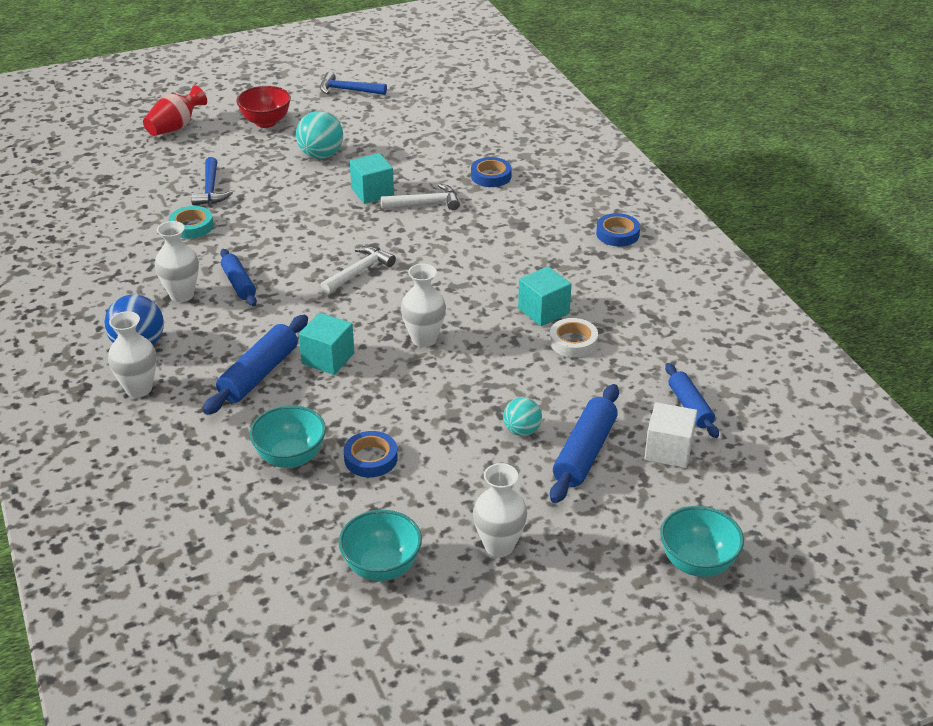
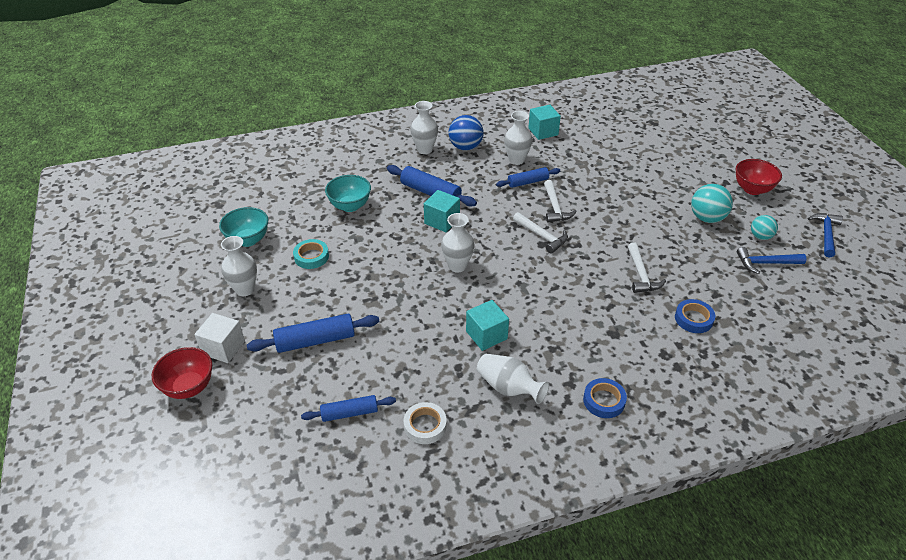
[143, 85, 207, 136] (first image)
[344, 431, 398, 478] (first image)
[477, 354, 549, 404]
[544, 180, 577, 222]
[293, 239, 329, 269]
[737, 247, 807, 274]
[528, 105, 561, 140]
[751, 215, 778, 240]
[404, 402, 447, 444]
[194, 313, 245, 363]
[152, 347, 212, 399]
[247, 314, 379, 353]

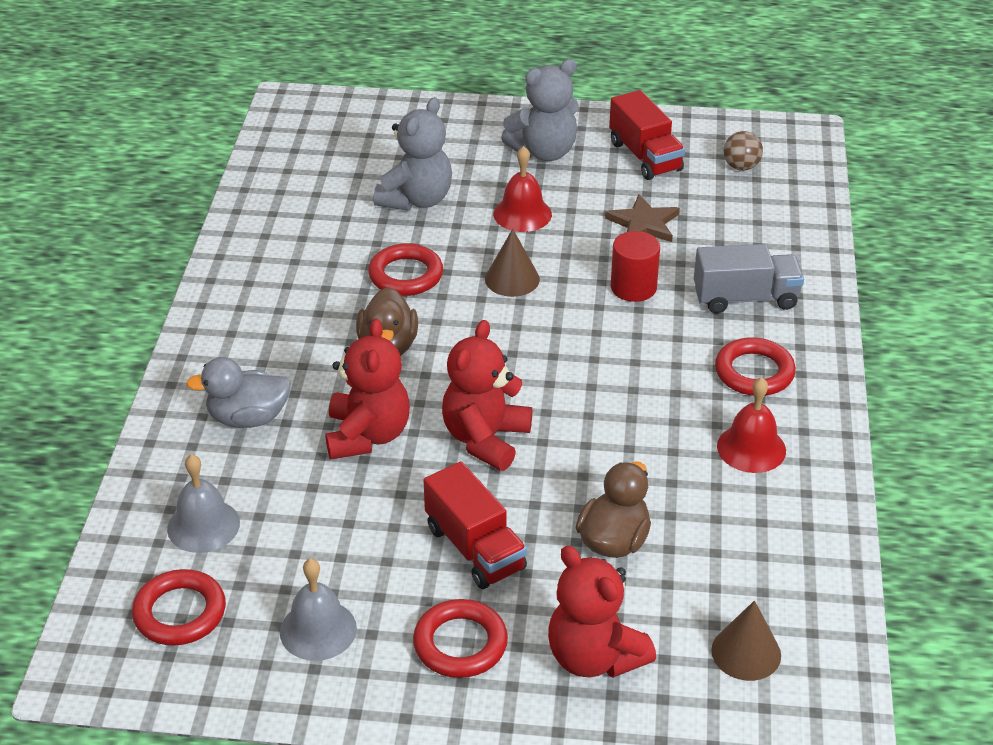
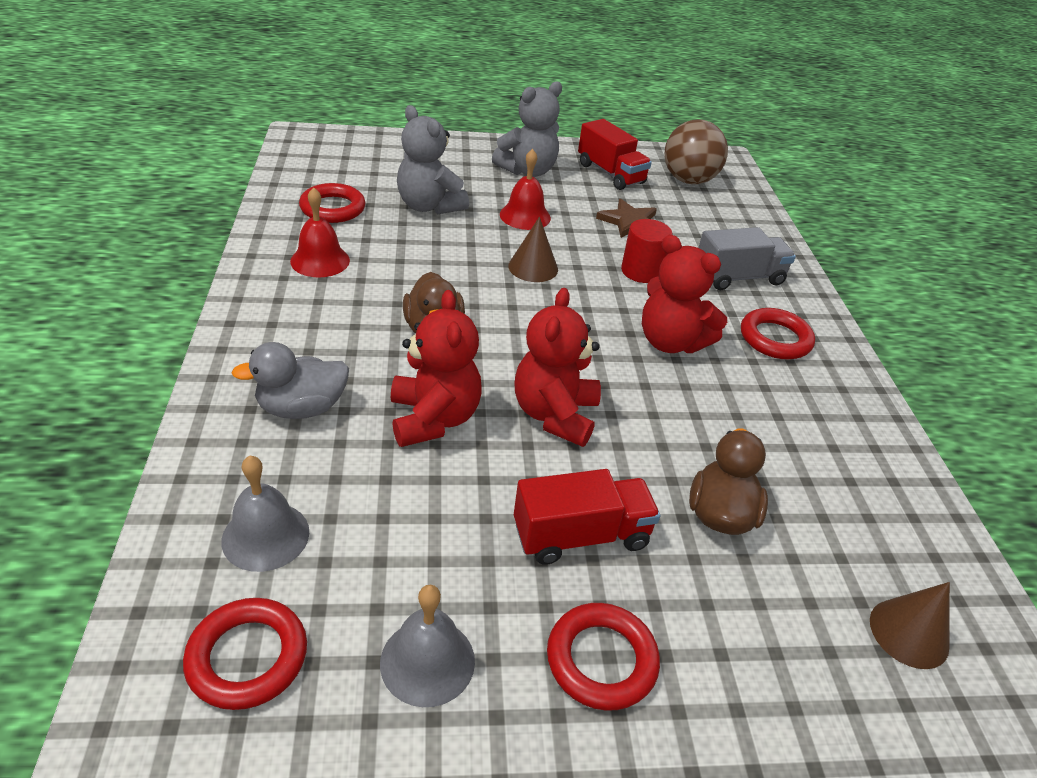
[299, 183, 365, 223]
[642, 235, 727, 353]
[290, 187, 350, 278]
[397, 105, 469, 215]
[514, 469, 660, 565]
[664, 119, 728, 184]

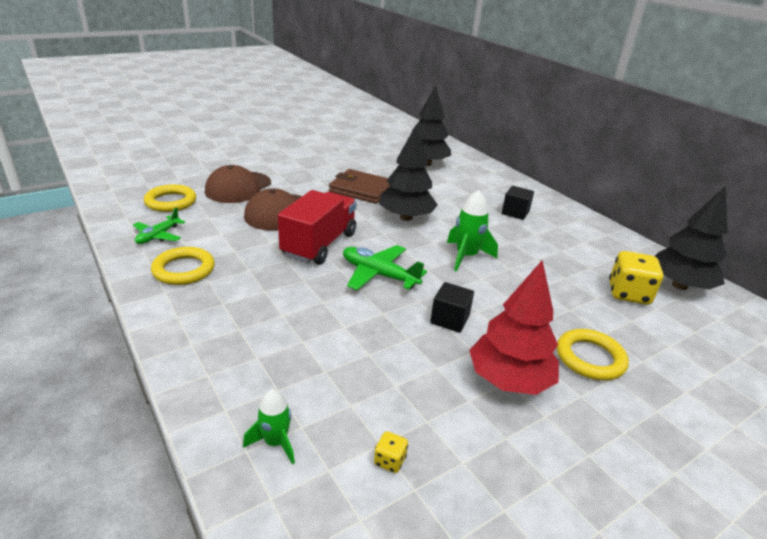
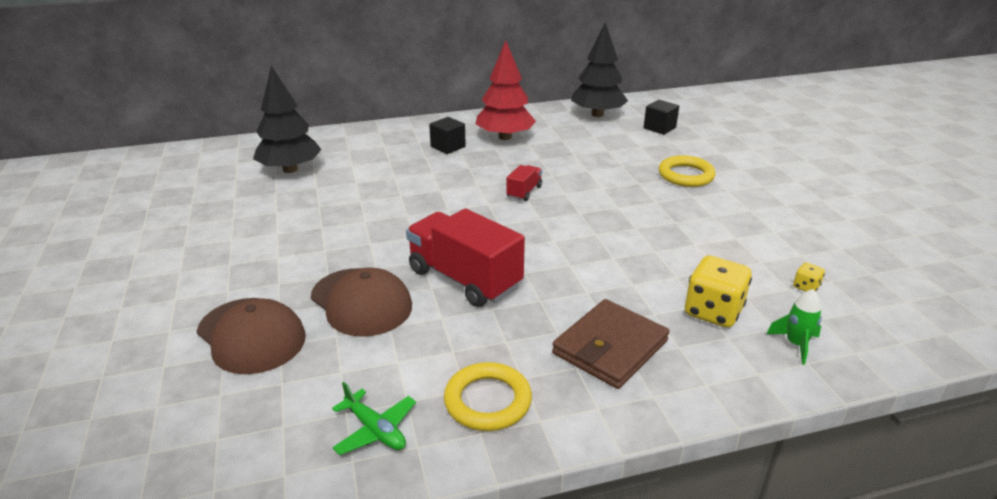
[144, 184, 196, 212] (first image)
[343, 245, 427, 290] (first image)
[379, 125, 438, 221] (first image)
[552, 299, 670, 389]
[643, 100, 679, 135]
[476, 40, 536, 140]
[685, 256, 752, 328]
[506, 165, 542, 201]

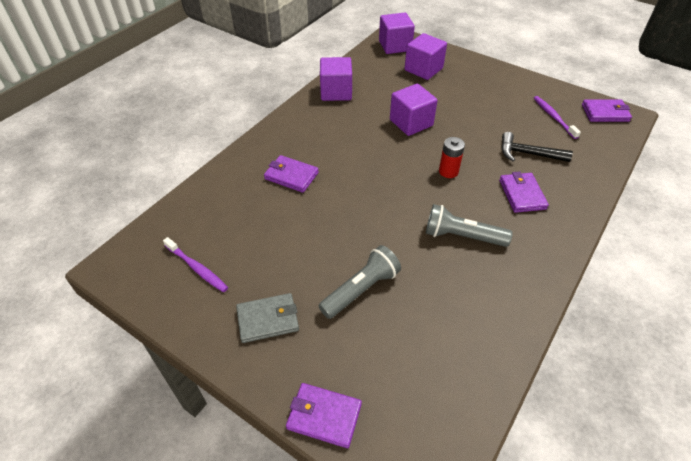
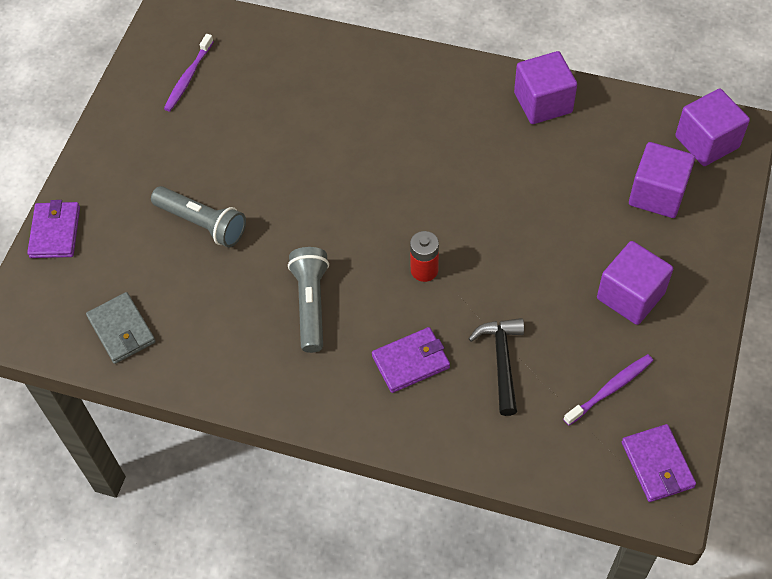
[264, 155, 319, 193] (first image)
[86, 292, 156, 364]
[597, 241, 673, 325]

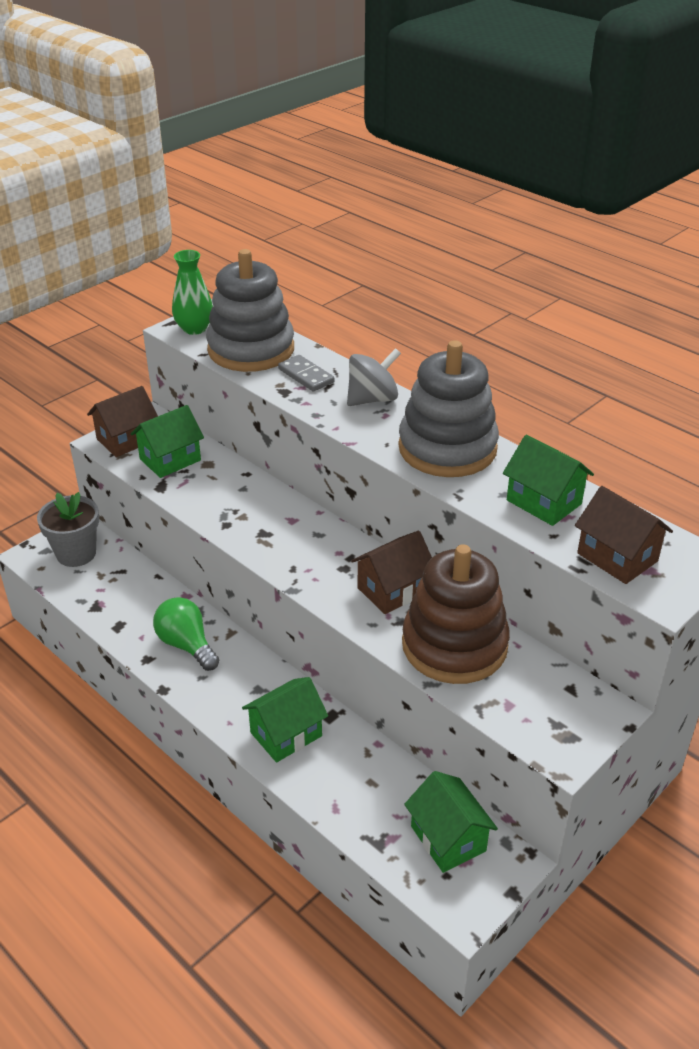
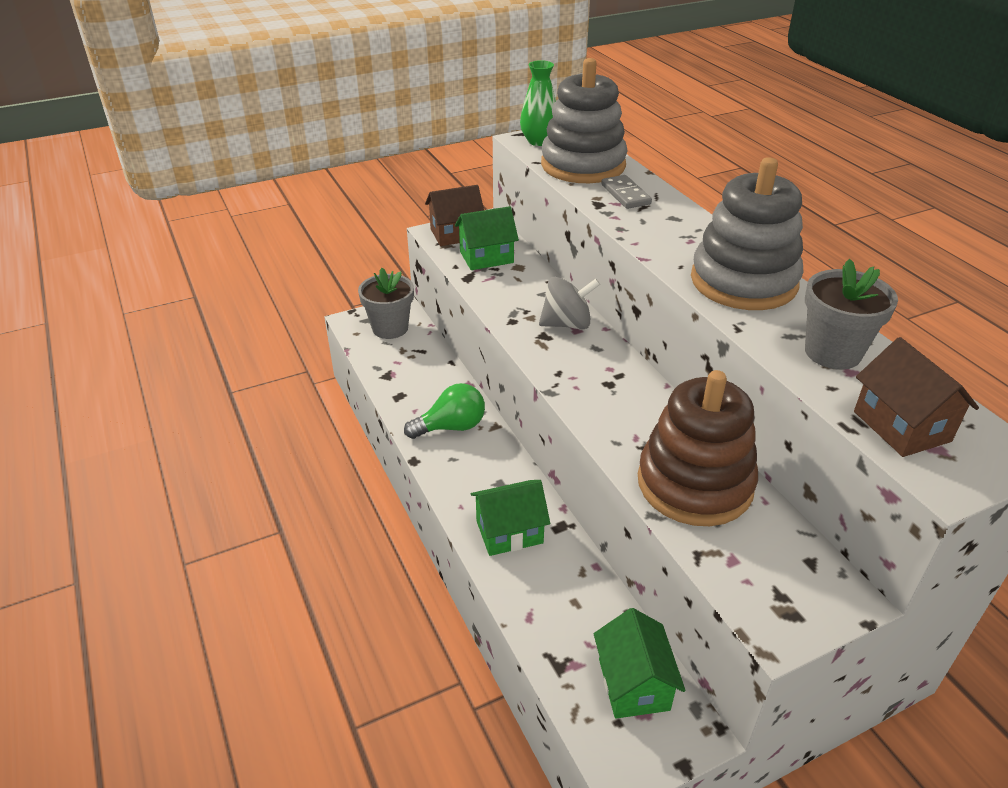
[351, 531, 432, 614] (first image)
[539, 277, 600, 329]
[805, 259, 898, 370]
[404, 383, 485, 439]

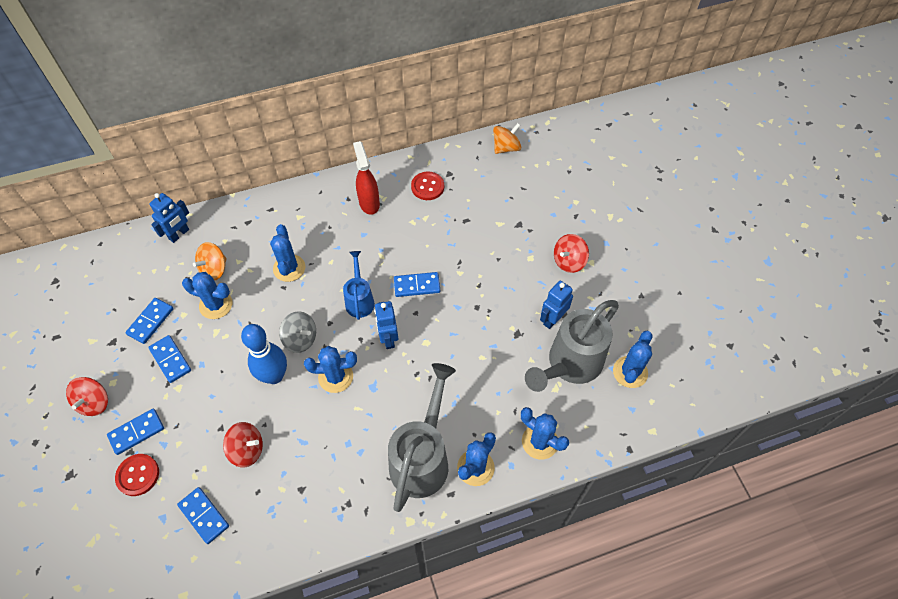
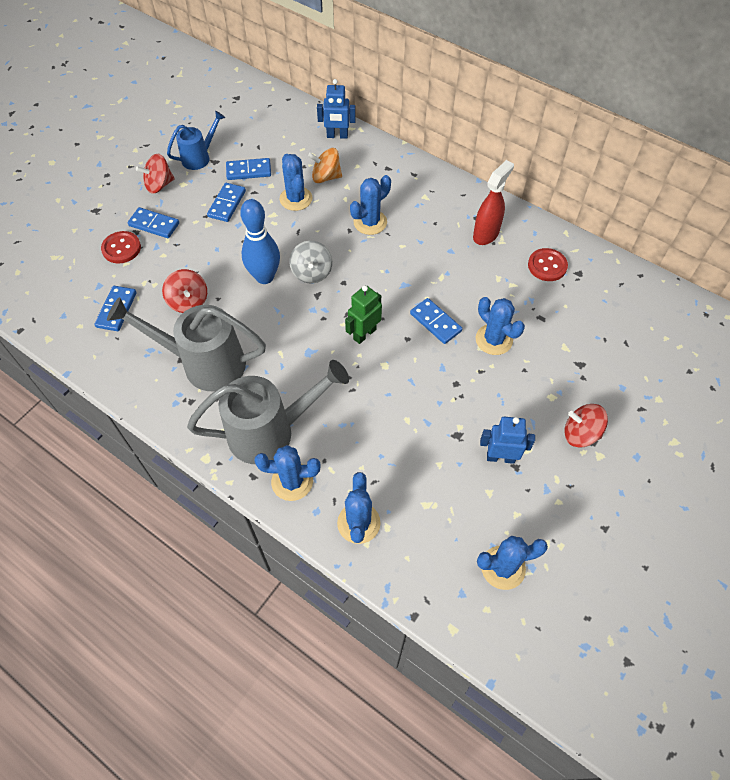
[493, 123, 521, 154] (first image)
[476, 297, 525, 355]
[167, 110, 225, 170]
[107, 297, 266, 391]
[345, 285, 382, 344]

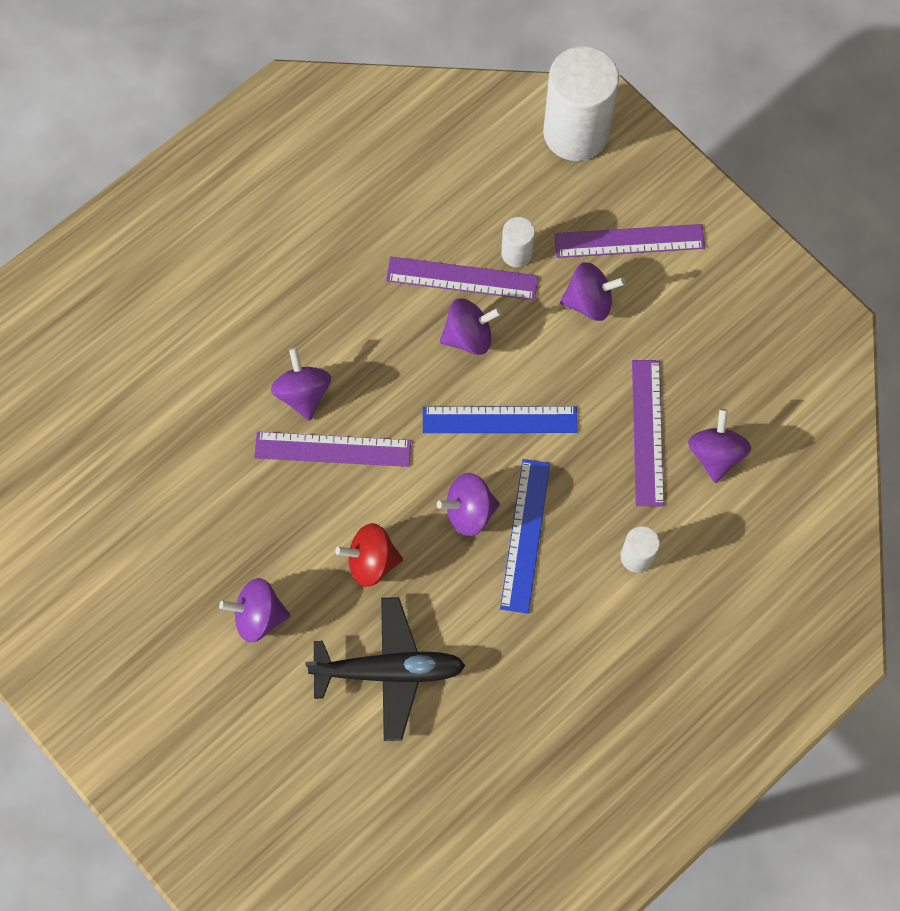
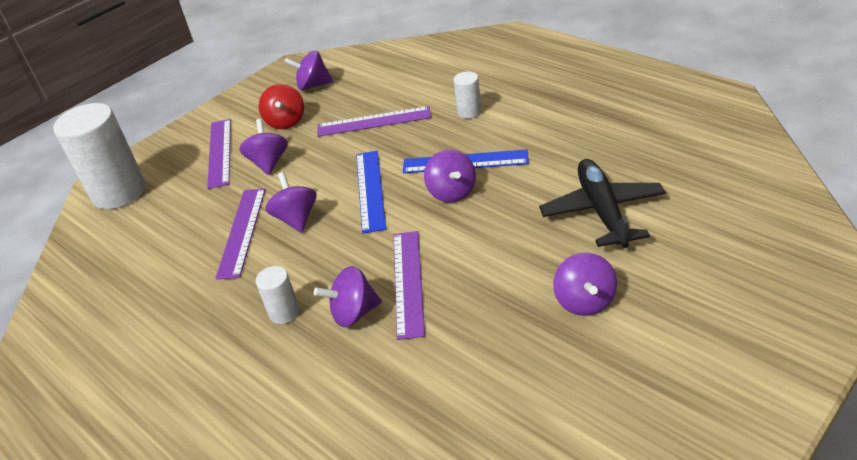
[259, 84, 304, 129]
[256, 266, 300, 324]
[284, 51, 333, 90]

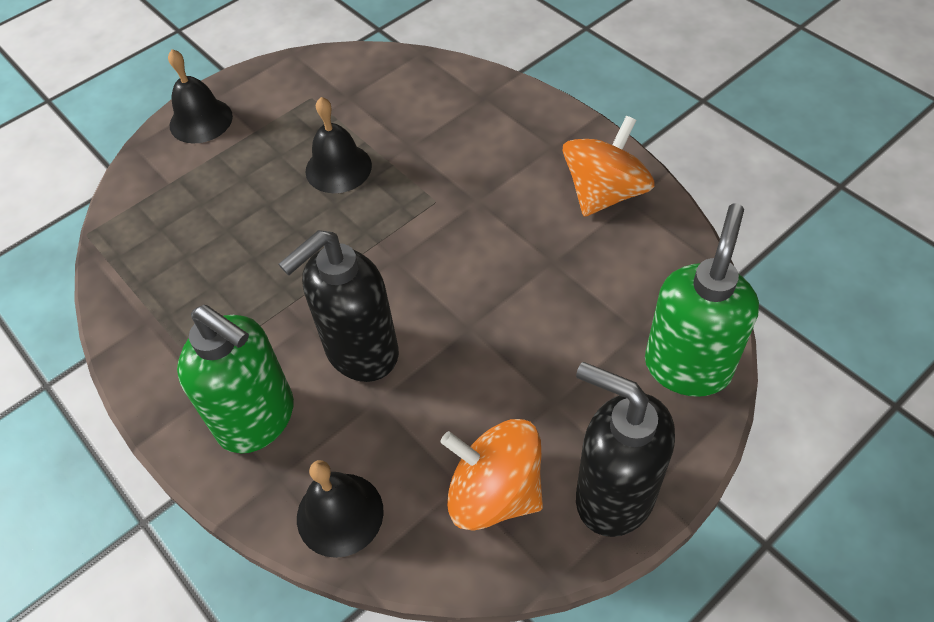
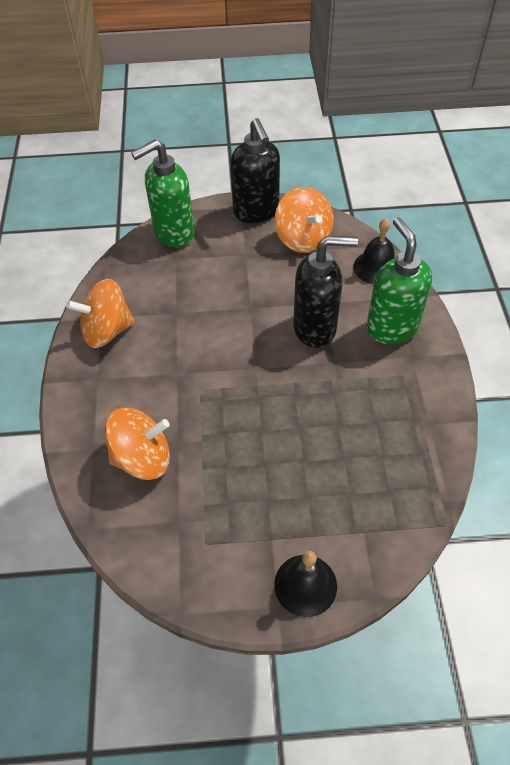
[305, 97, 372, 193] (first image)
[105, 408, 170, 480]

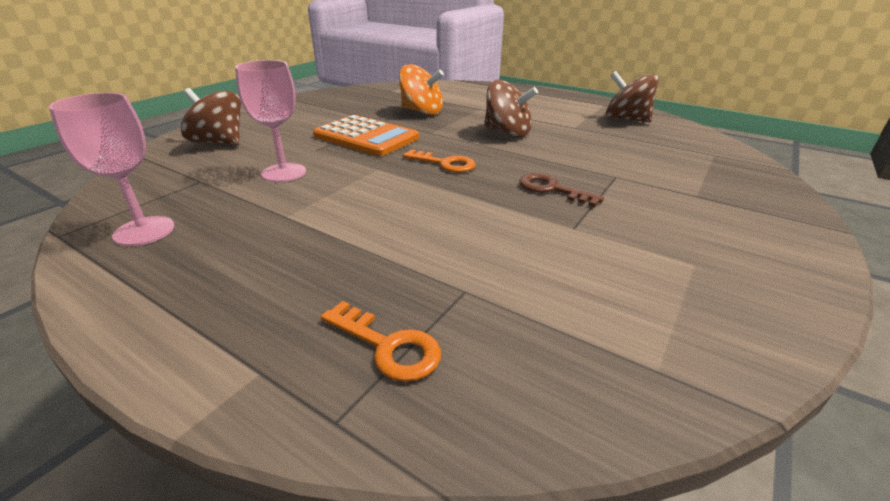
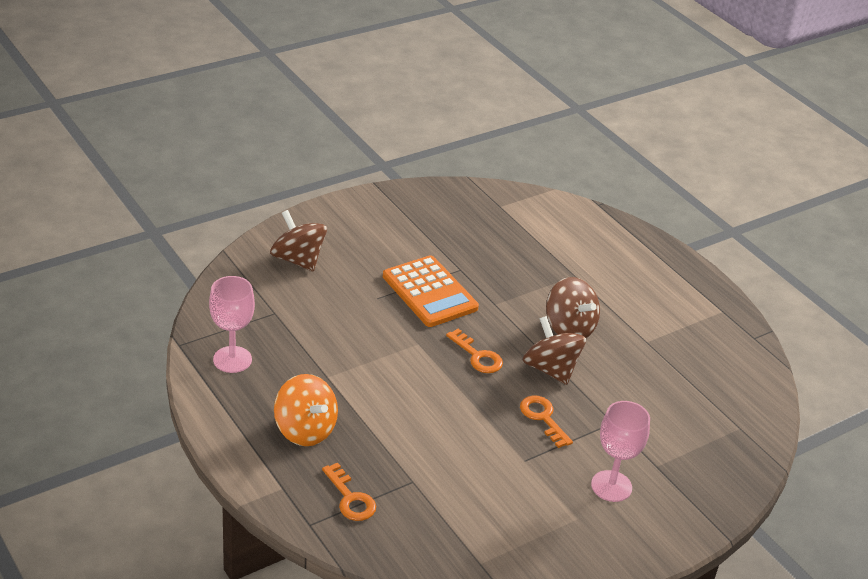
[591, 401, 650, 502]
[274, 374, 338, 446]
[523, 316, 586, 385]
[520, 396, 573, 448]

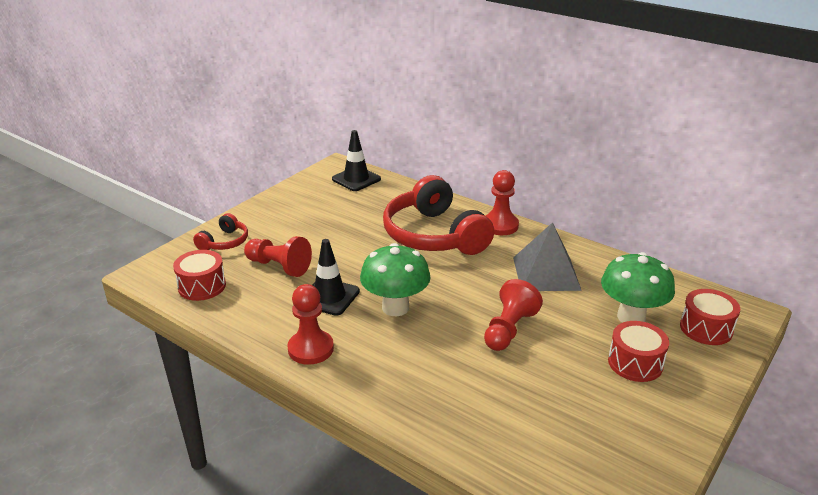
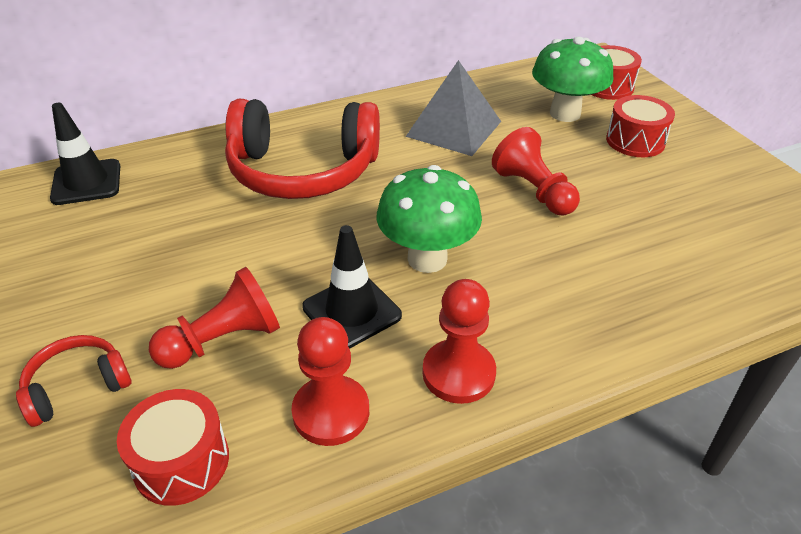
[291, 317, 369, 446]
[16, 335, 132, 427]

